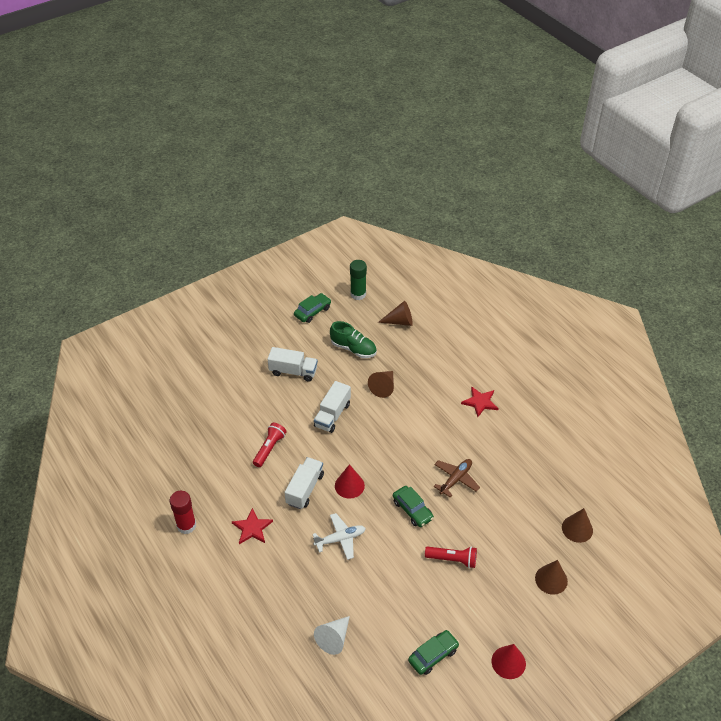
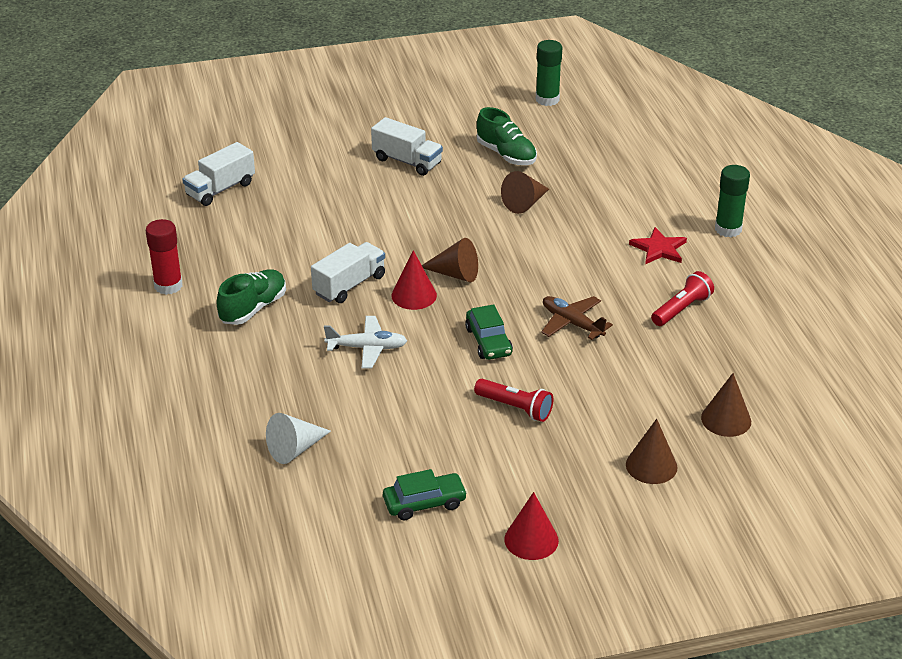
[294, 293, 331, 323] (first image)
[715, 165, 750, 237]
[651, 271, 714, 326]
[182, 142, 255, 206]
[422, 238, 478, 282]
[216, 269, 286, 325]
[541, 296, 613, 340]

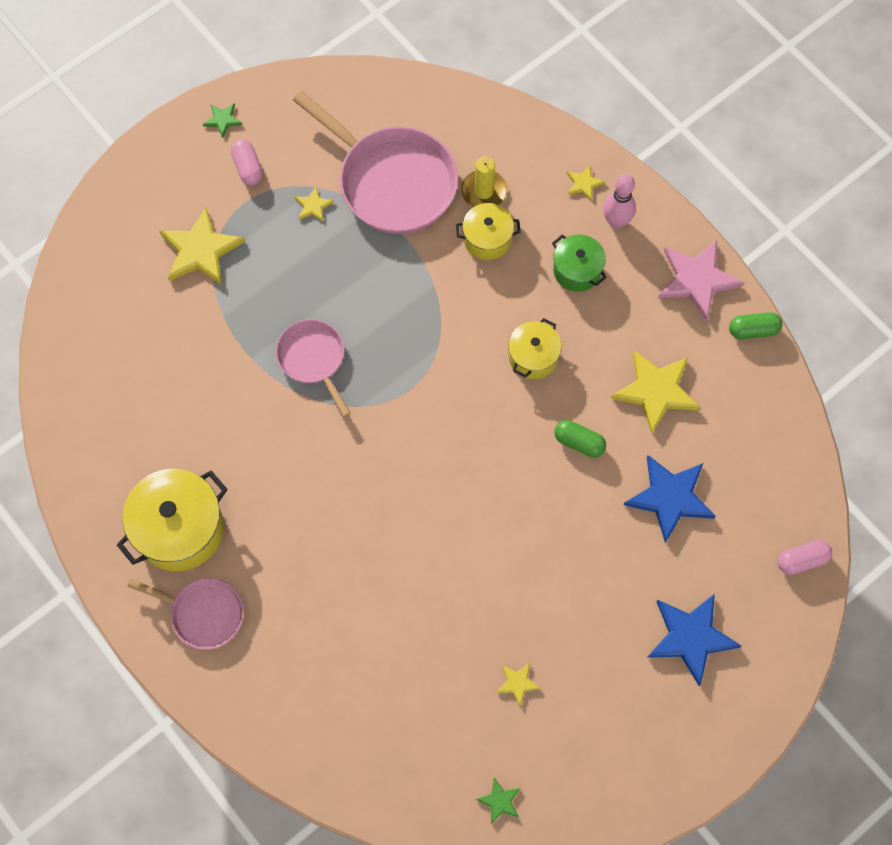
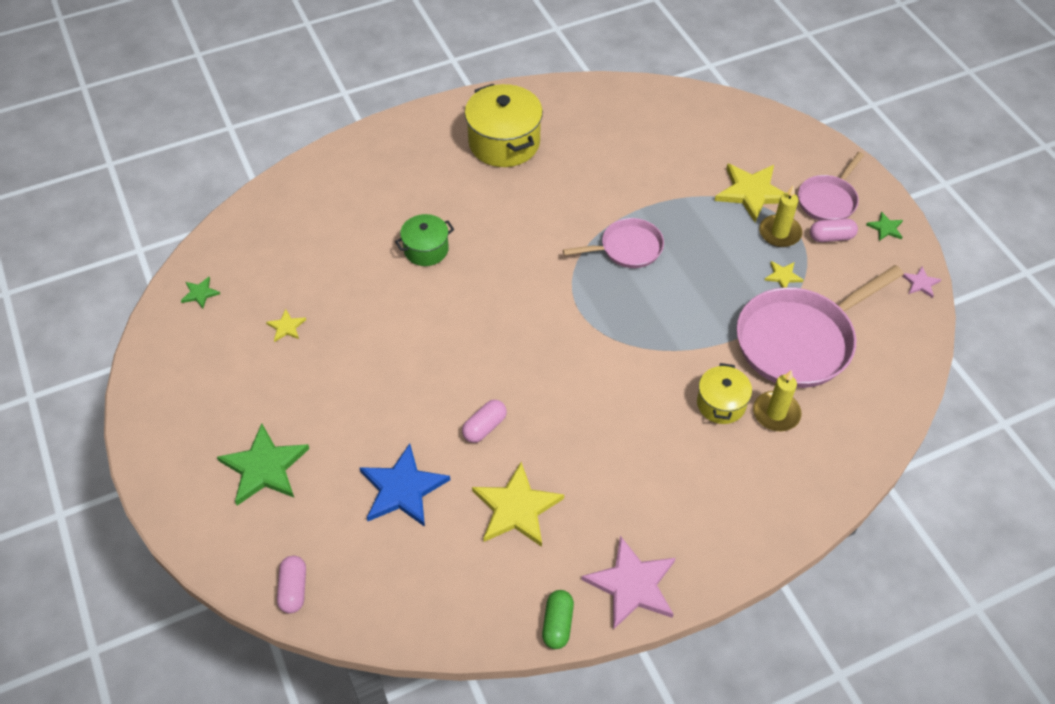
[508, 318, 562, 379] (first image)
[567, 165, 605, 201] (first image)
[603, 174, 636, 229] (first image)
[759, 185, 802, 247]
[902, 267, 942, 298]
[798, 152, 864, 221]
[395, 214, 454, 266]
[462, 400, 507, 443]
[217, 423, 309, 505]

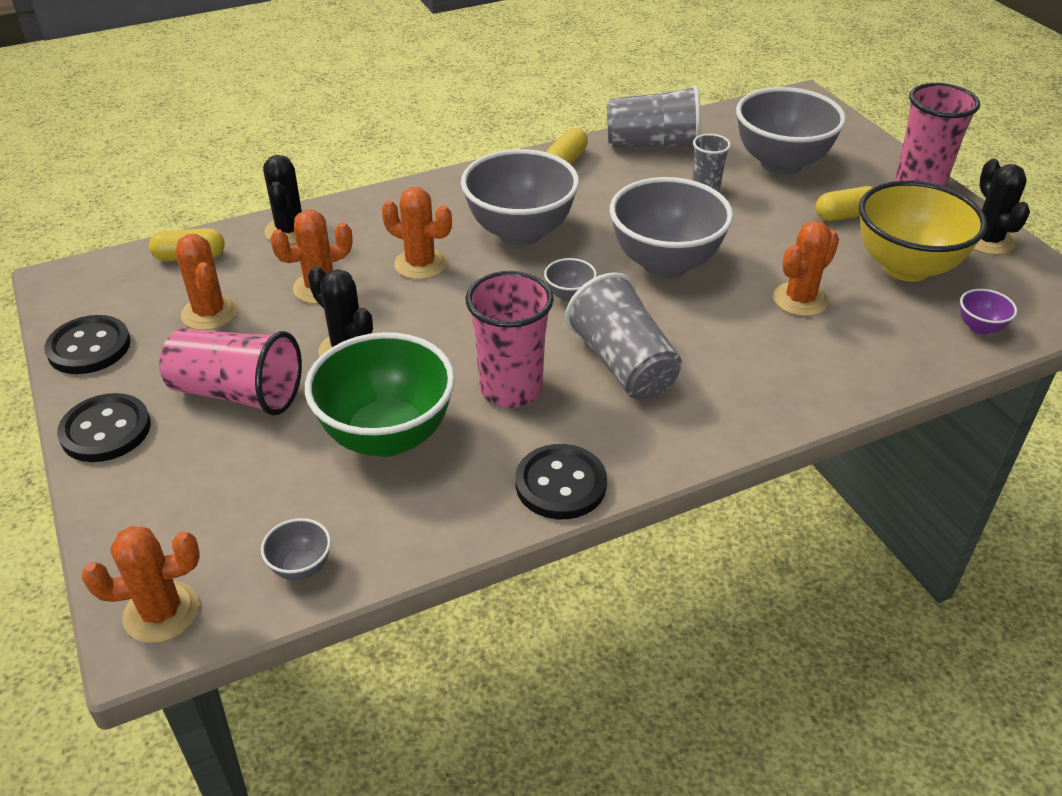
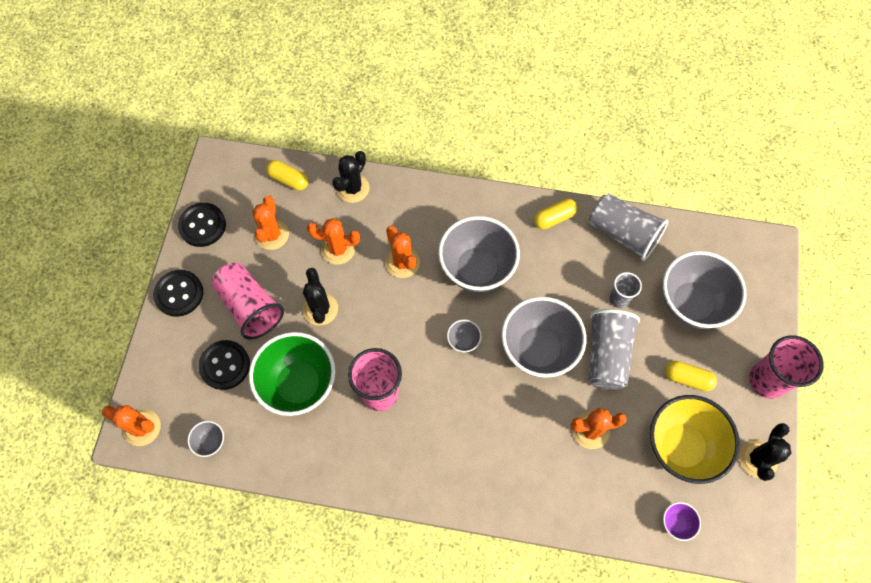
[198, 340, 250, 390]
[588, 309, 640, 390]

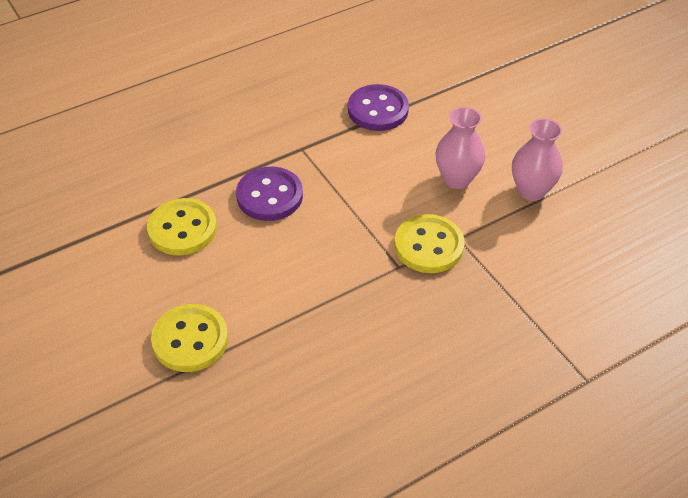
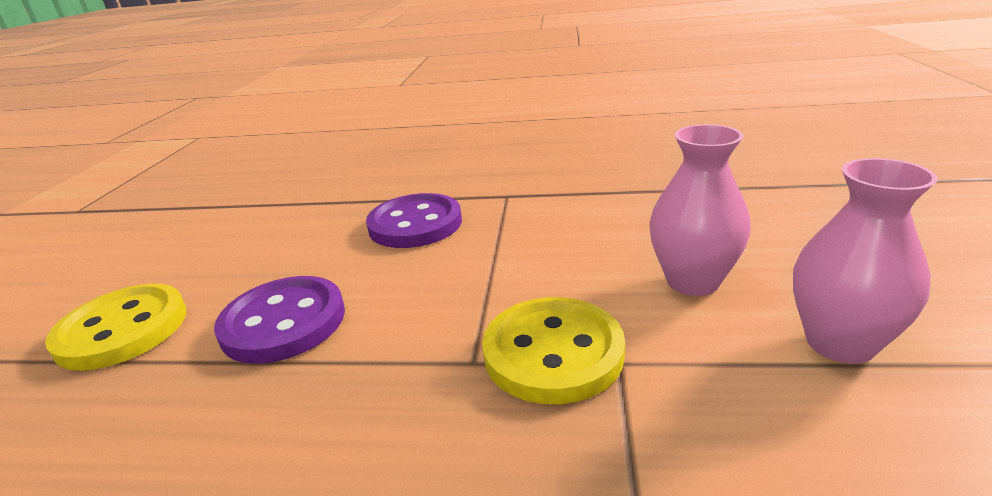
[147, 198, 217, 256] (first image)
[214, 276, 345, 364]

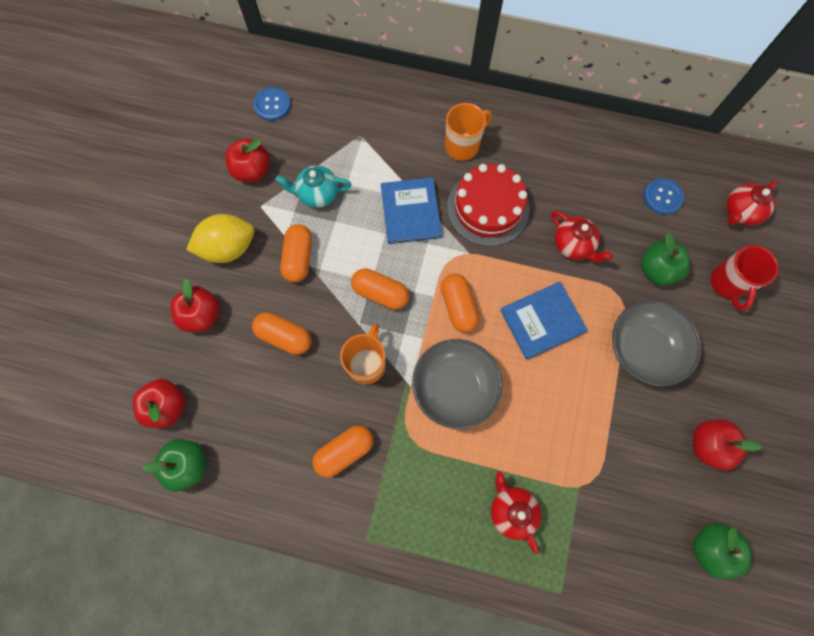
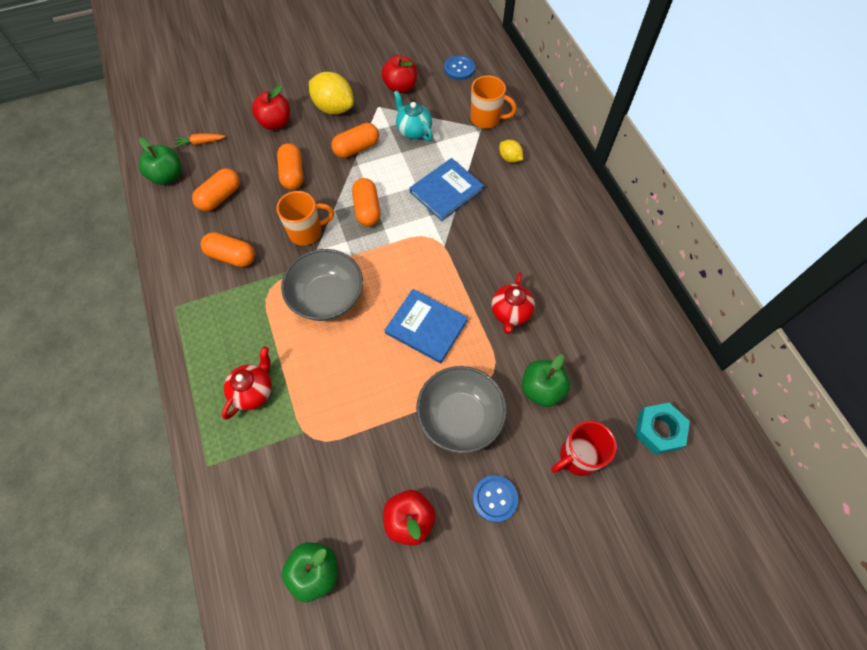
[447, 164, 530, 246] (first image)
[499, 140, 523, 163]
[192, 168, 240, 211]
[471, 76, 517, 129]
[473, 475, 518, 523]
[175, 133, 226, 148]
[635, 403, 690, 455]

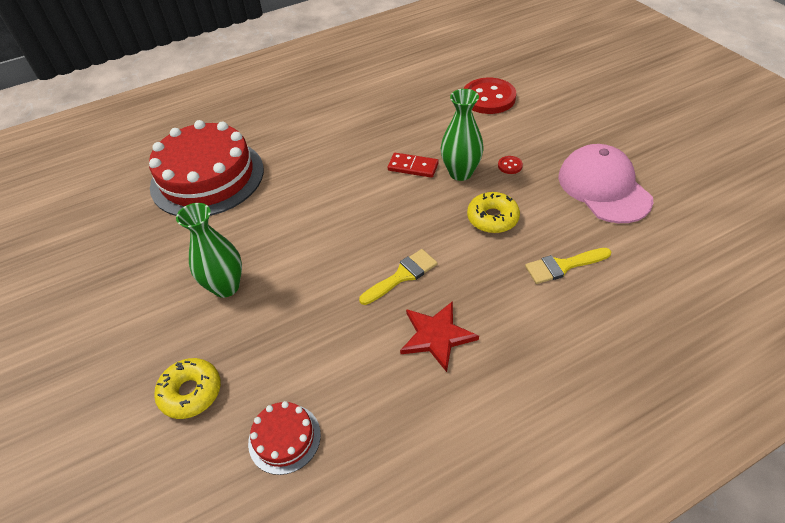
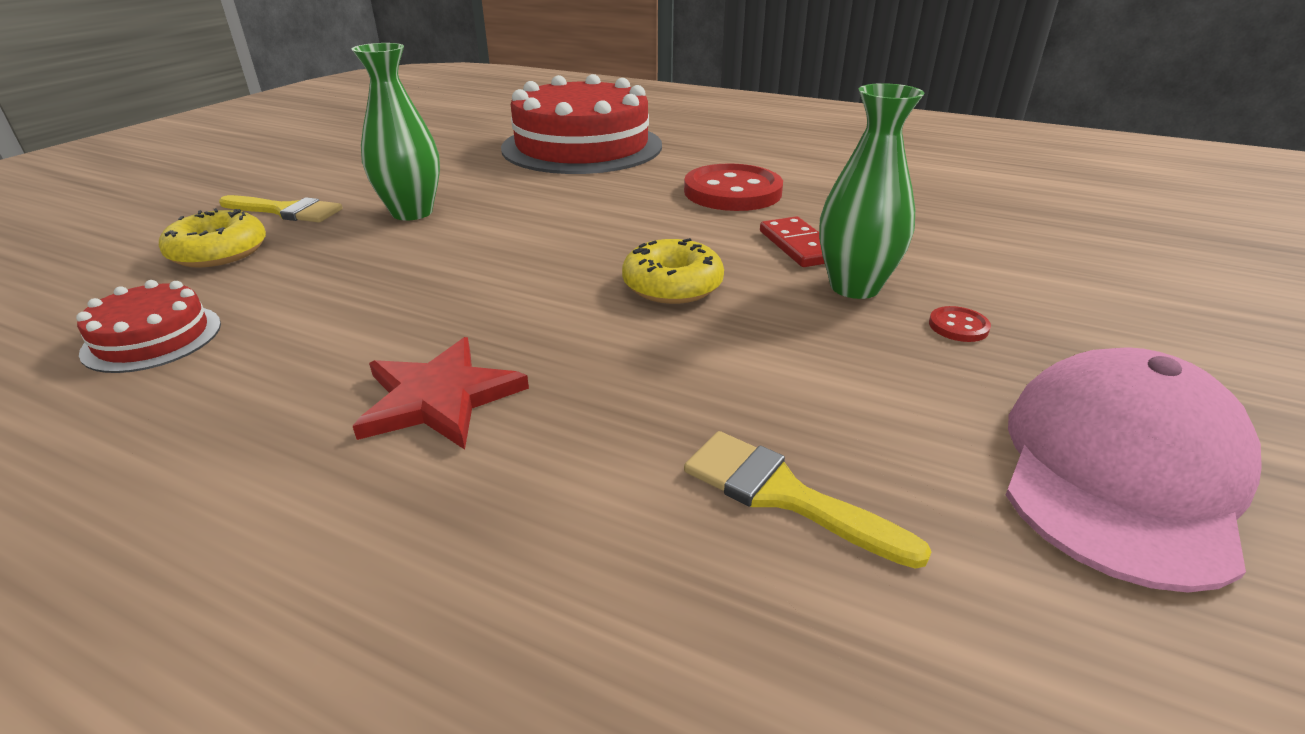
[219, 195, 342, 222]
[684, 163, 783, 211]
[622, 238, 724, 304]

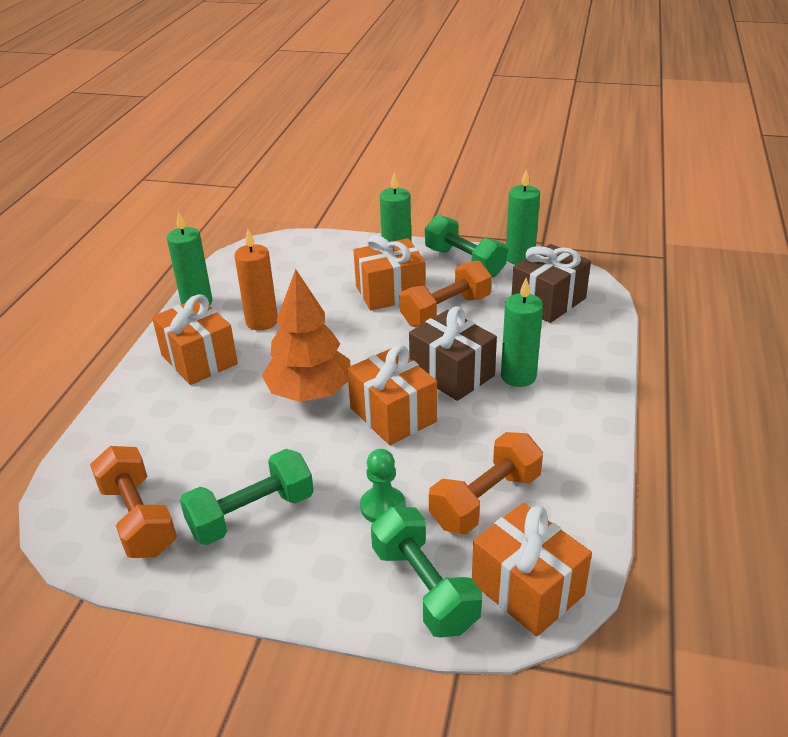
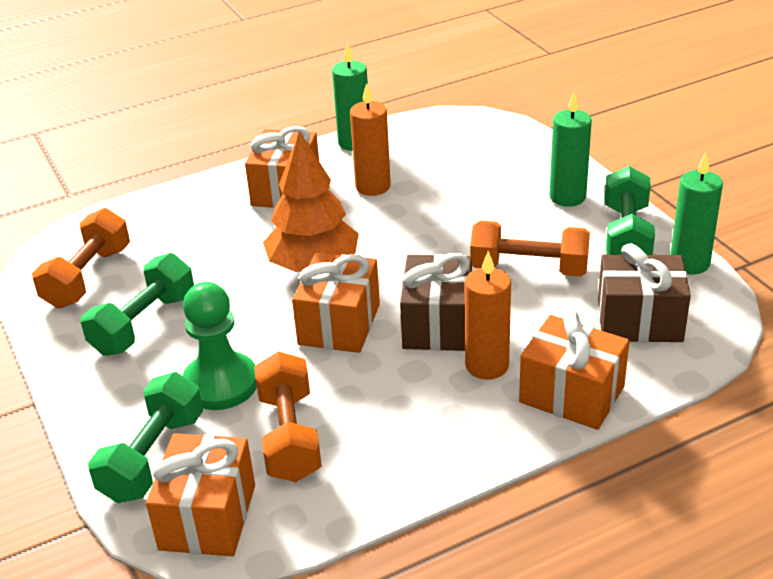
[519, 311, 629, 430]
[465, 251, 511, 380]
[81, 253, 194, 356]
[254, 352, 322, 482]
[182, 282, 257, 410]

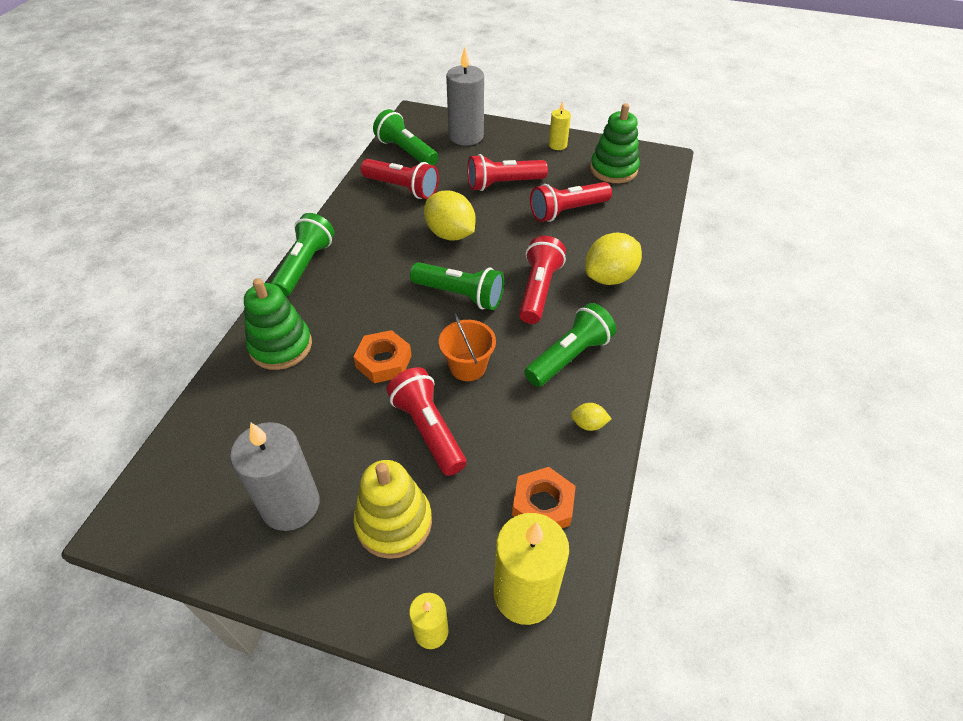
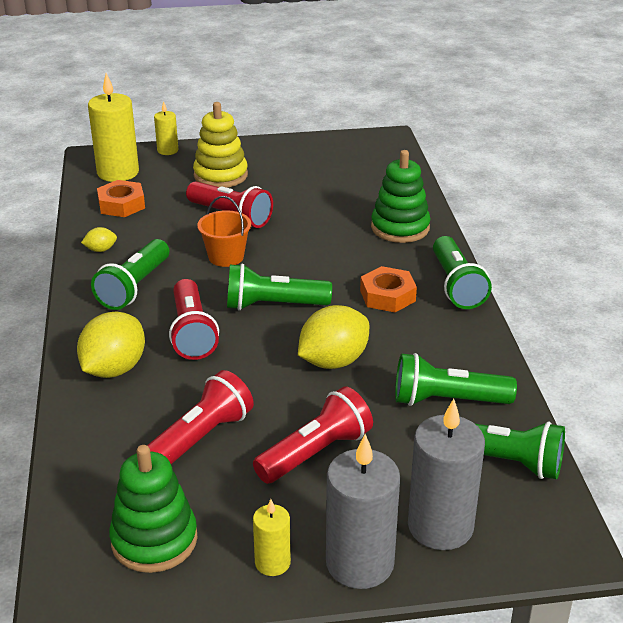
[326, 434, 400, 589]
[360, 266, 417, 312]
[395, 353, 517, 406]
[298, 305, 369, 369]

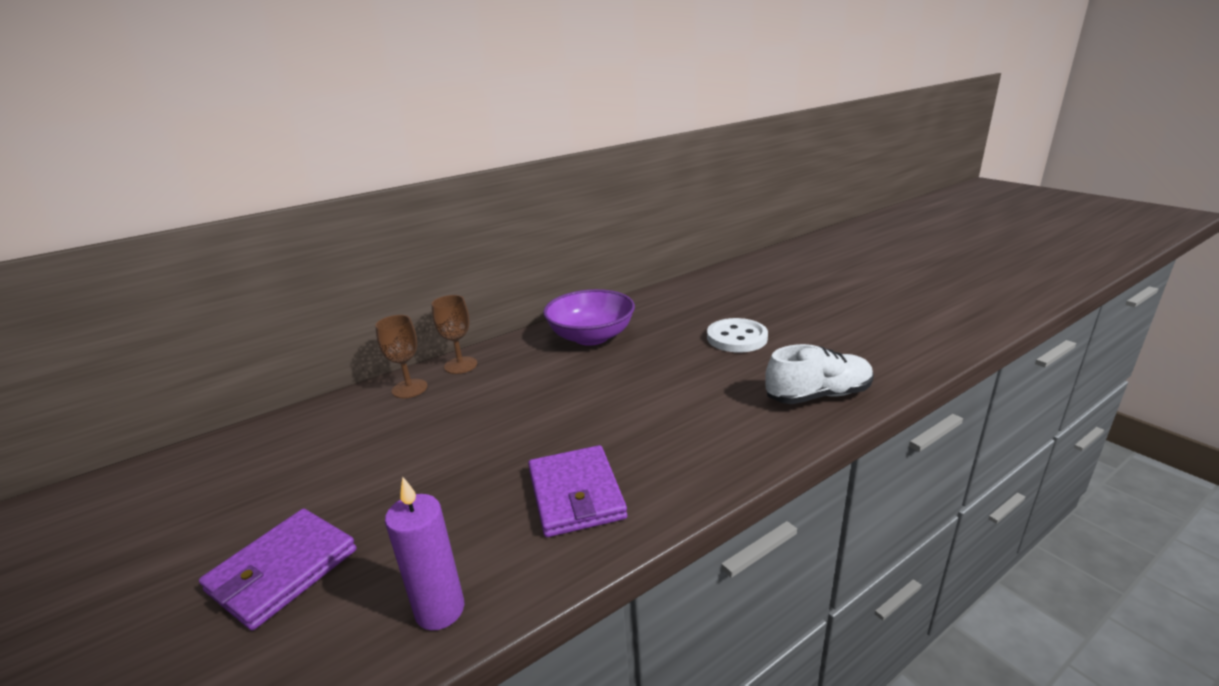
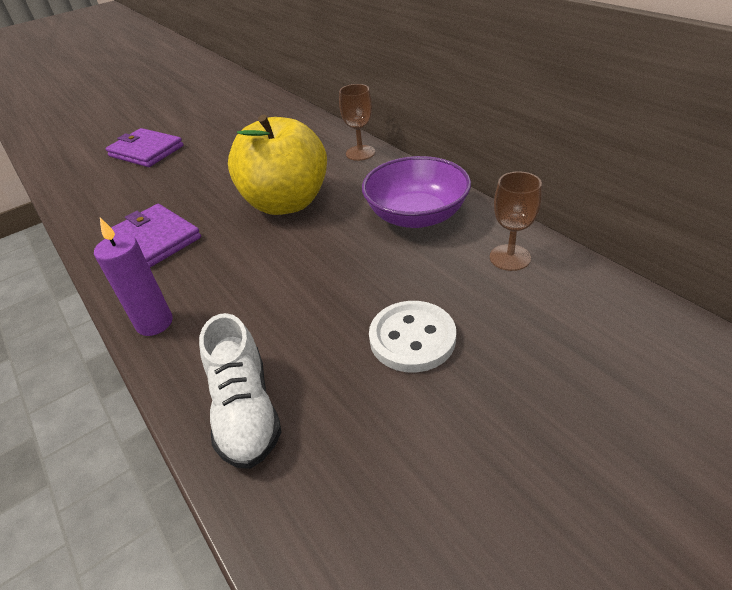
[228, 115, 327, 215]
[490, 171, 542, 271]
[94, 218, 173, 336]
[111, 204, 201, 267]

